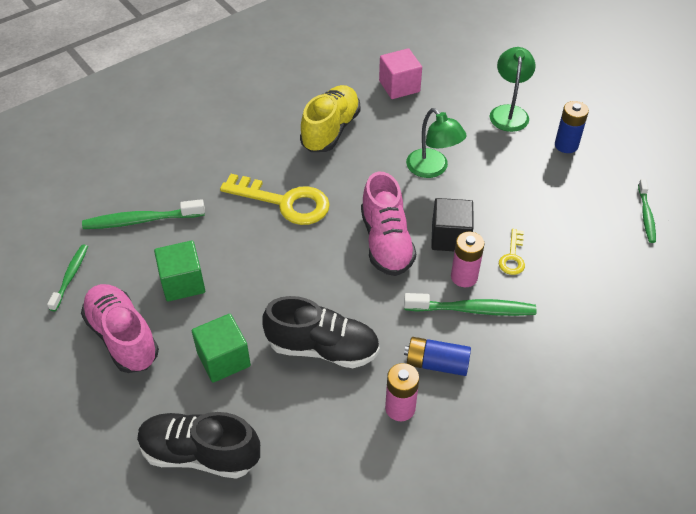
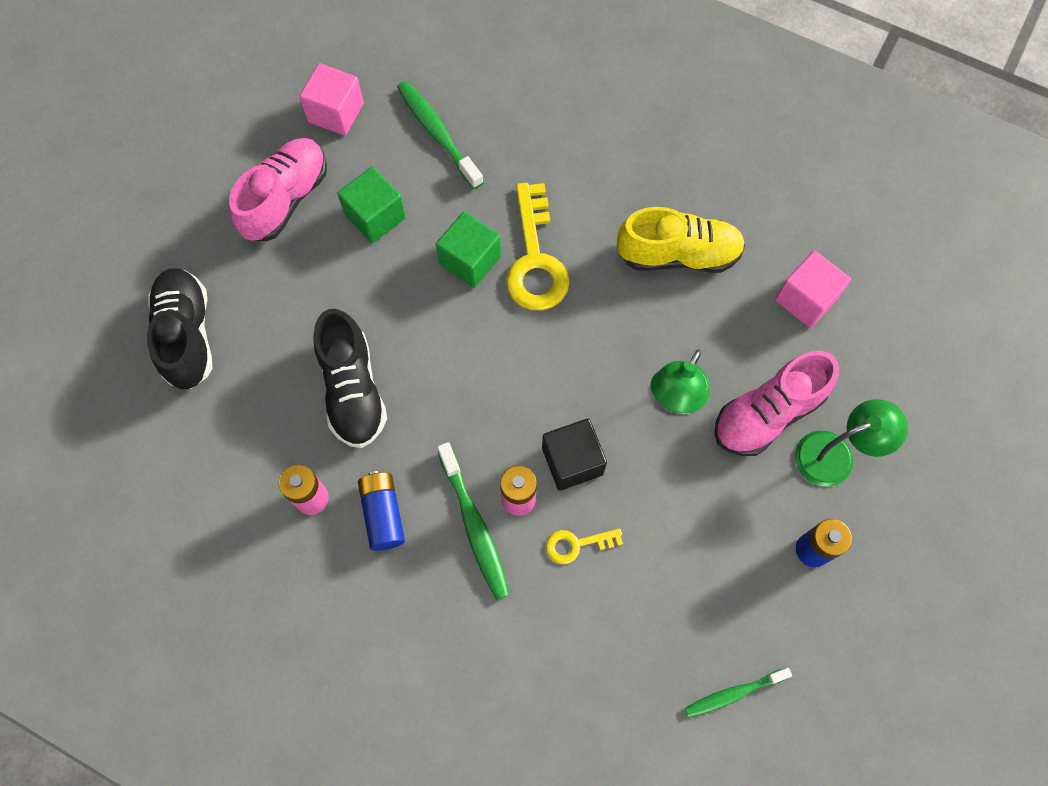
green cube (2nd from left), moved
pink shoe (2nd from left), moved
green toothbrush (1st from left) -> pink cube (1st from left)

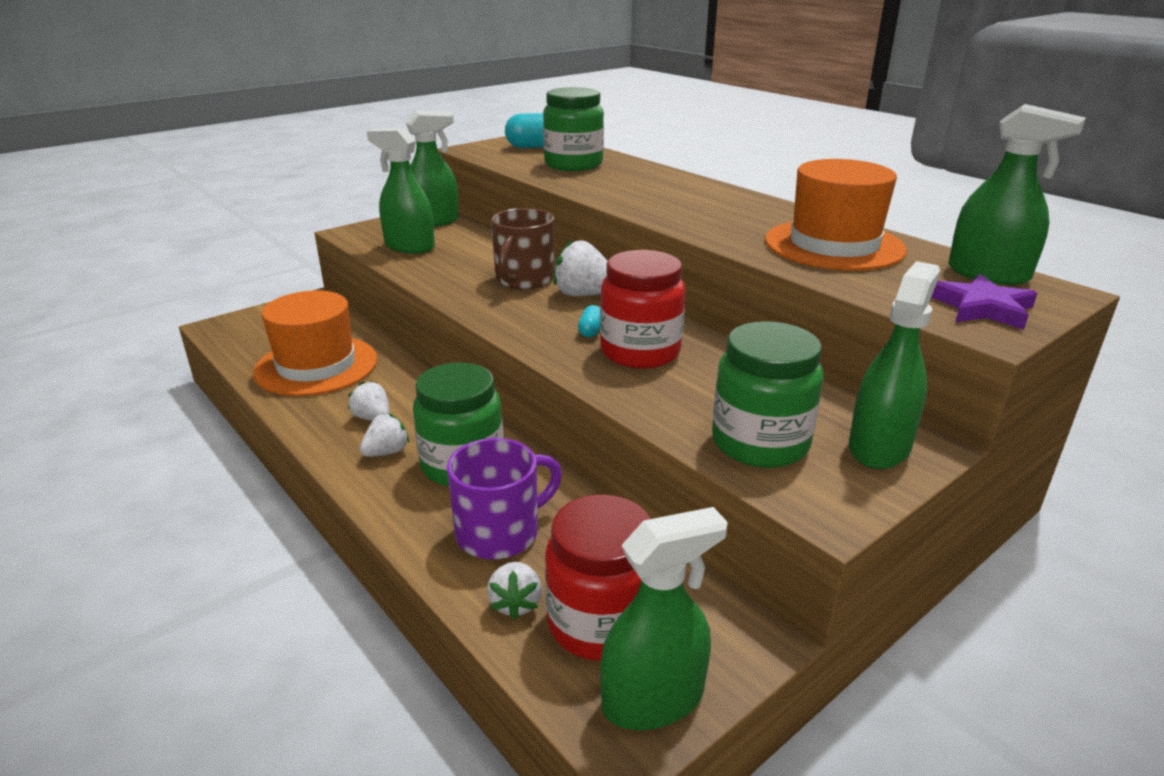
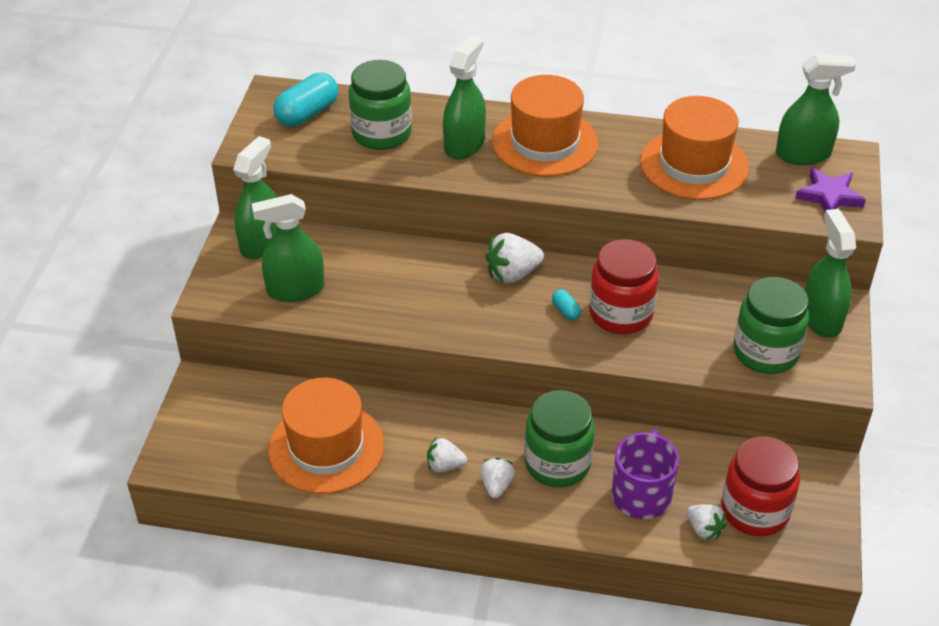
brown mug -> none
none -> orange hat (2nd from left)
green spray bottle (3rd from left), moved

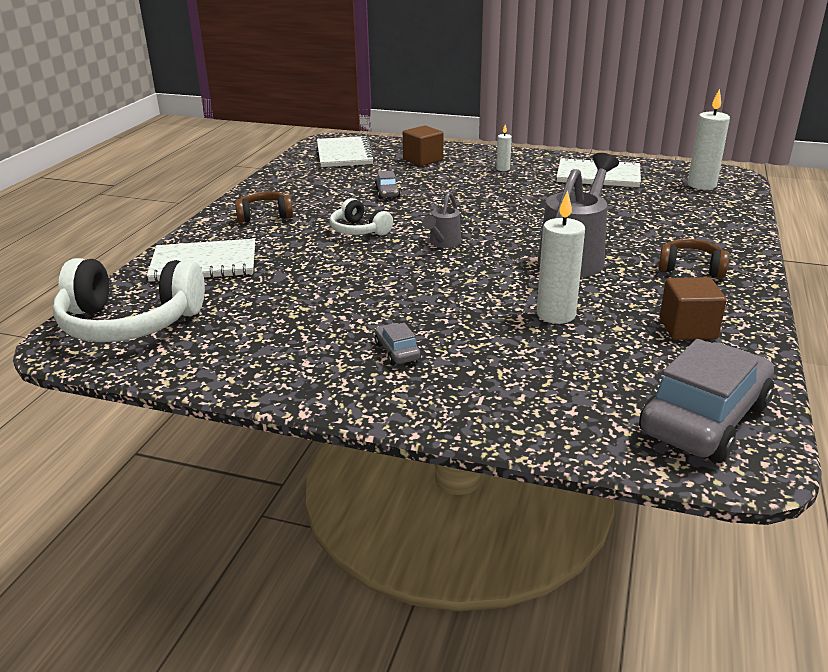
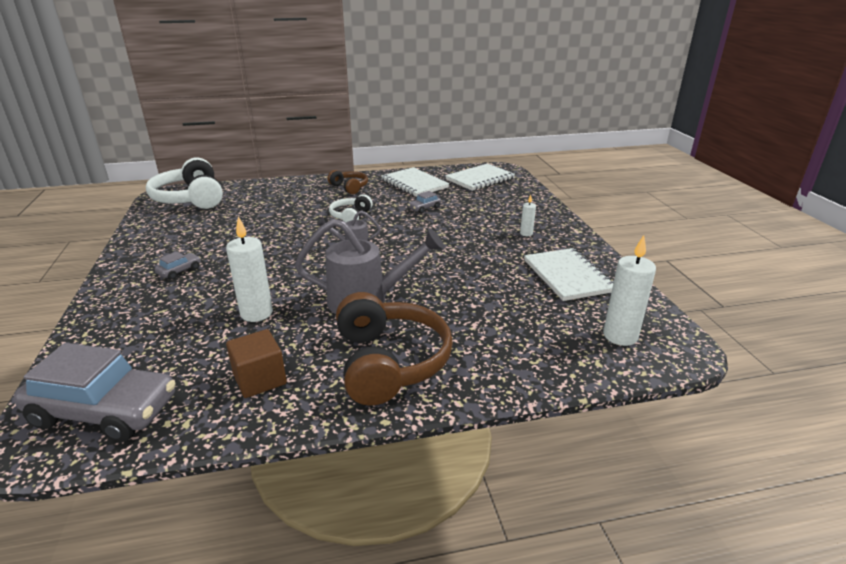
brown cube (1st from left) -> none
white notebook (1st from left), moved
brown headphones (2nd from left), x1.89

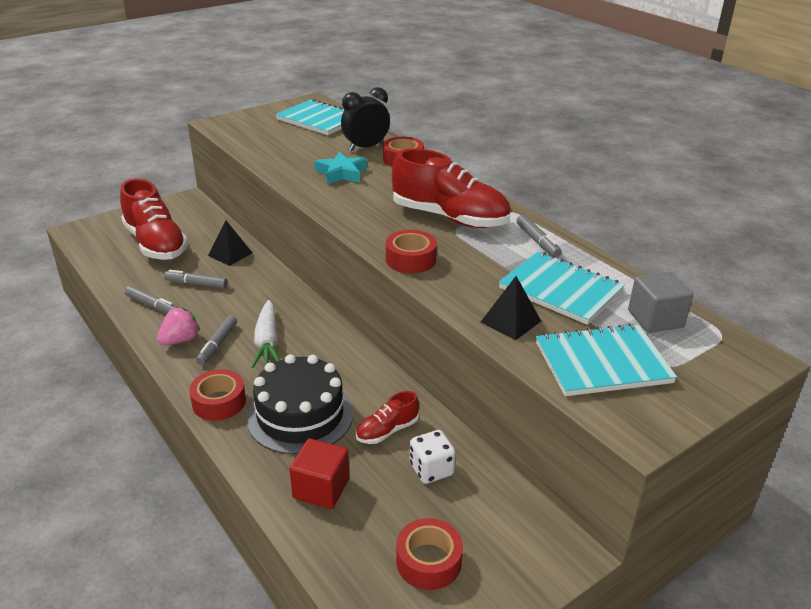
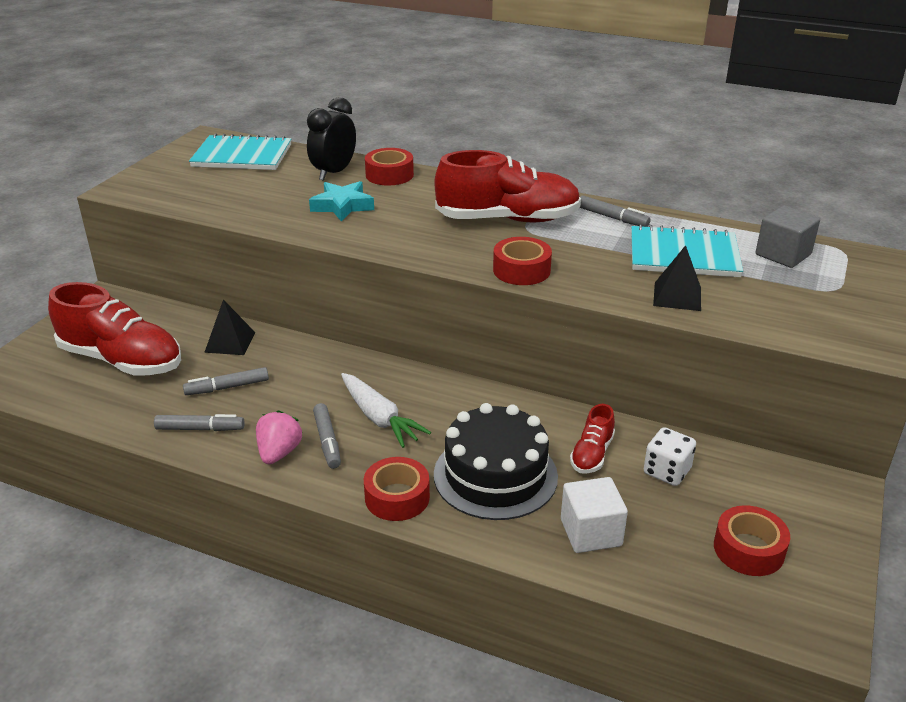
turquoise notebook (3rd from left) -> none
red cube -> white cube

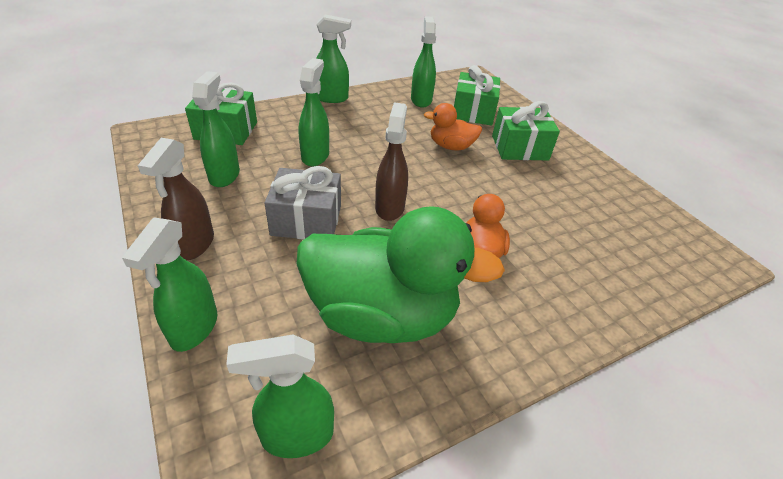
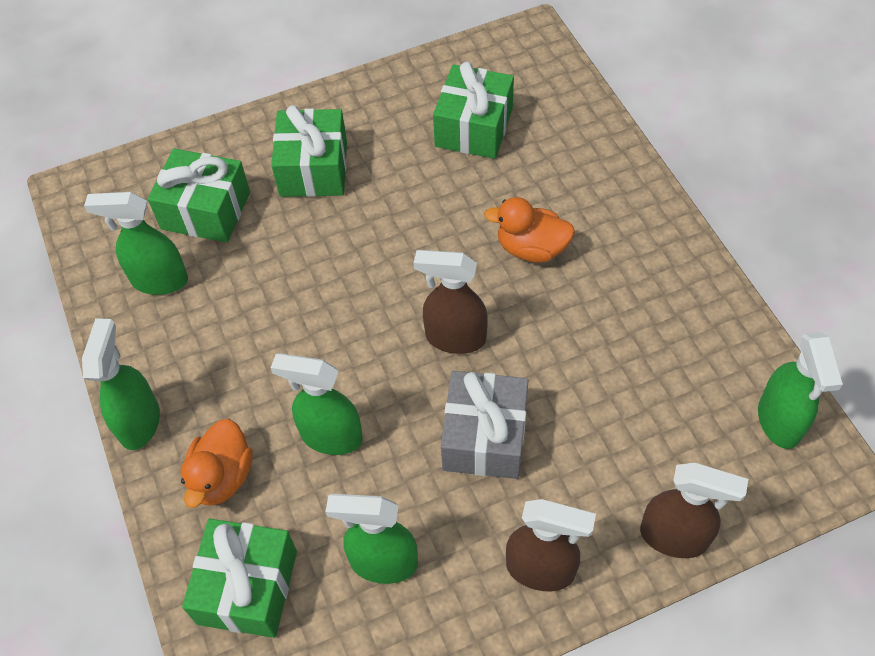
green duck -> none
none -> green gift (4th from left)
orange duck (1st from left), moved
green spray bottle (1st from left) -> brown spray bottle (3rd from left)

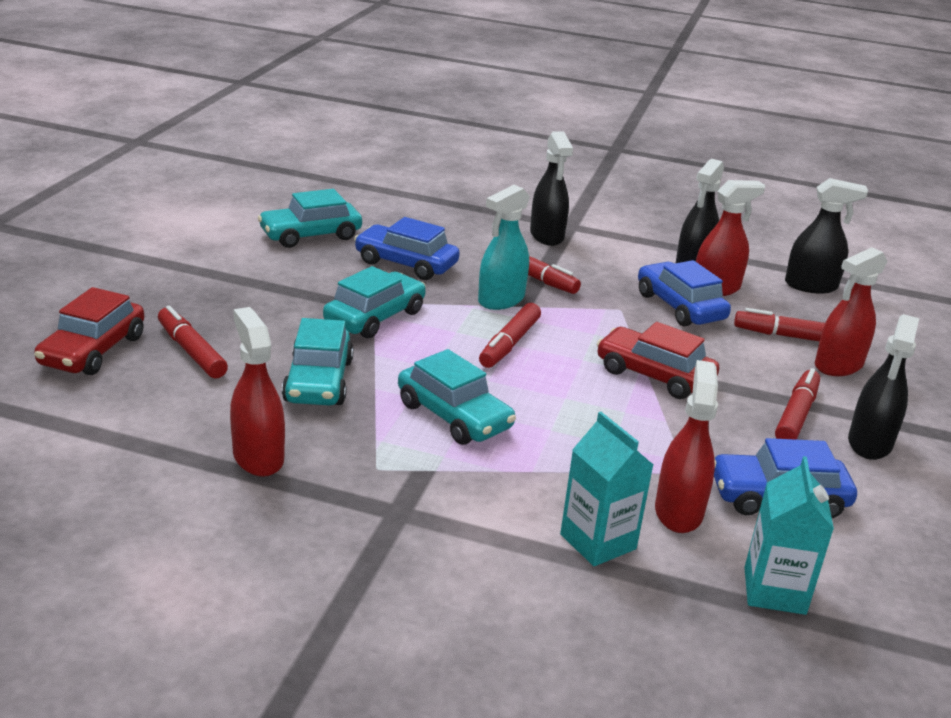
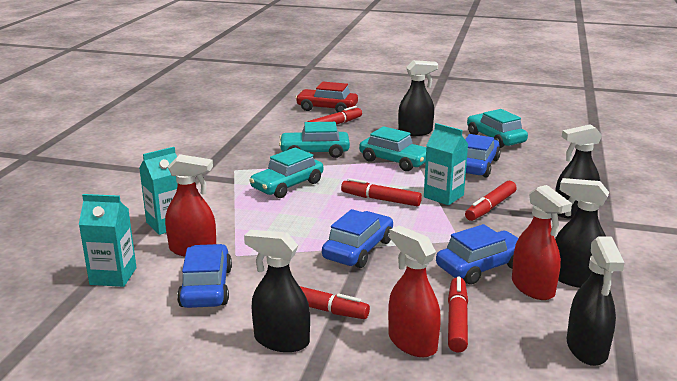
red spray bottle (1st from left) -> none
none -> black spray bottle (2nd from left)
turquoise spray bottle -> turquoise carton (3rd from left)
red car (2nd from left) -> blue car (2nd from left)

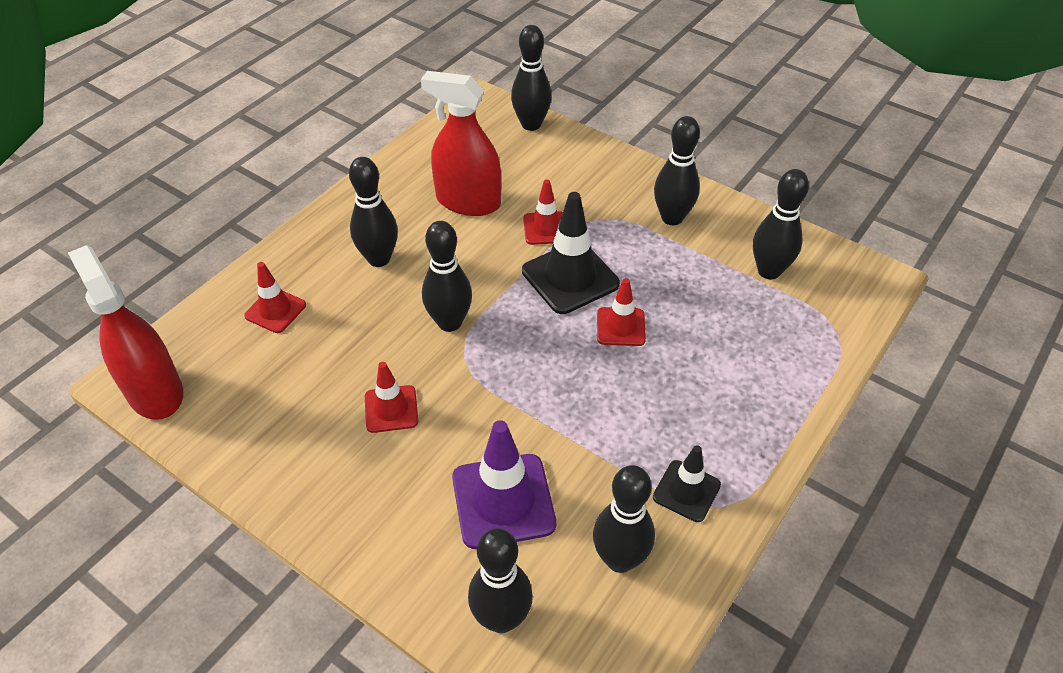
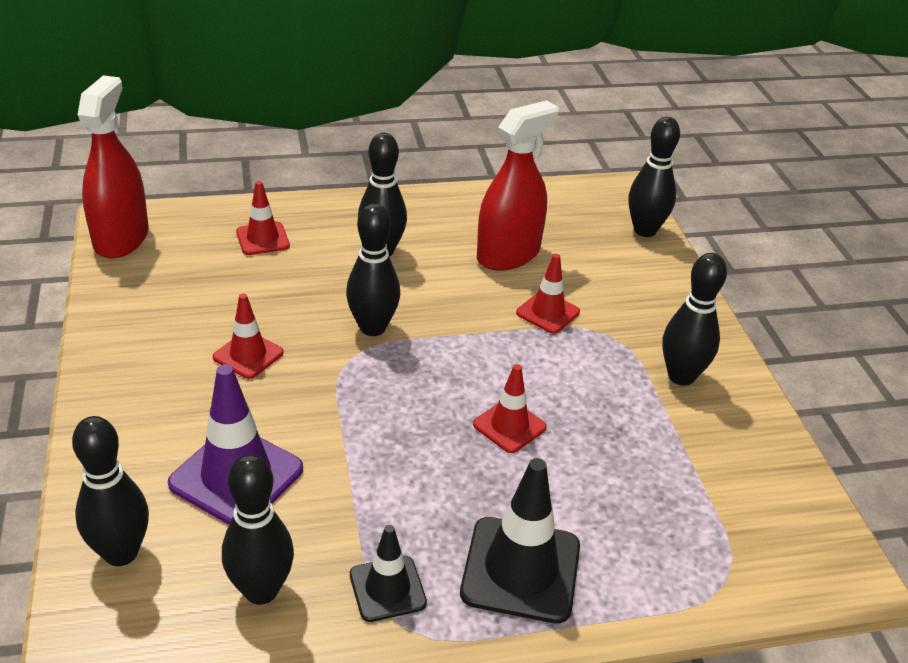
black bowling pin (7th from left) -> none
black traffic cone (1st from left in the first image) -> black traffic cone (2nd from left), moved
red spray bottle (2nd from left), 75 degrees clockwise

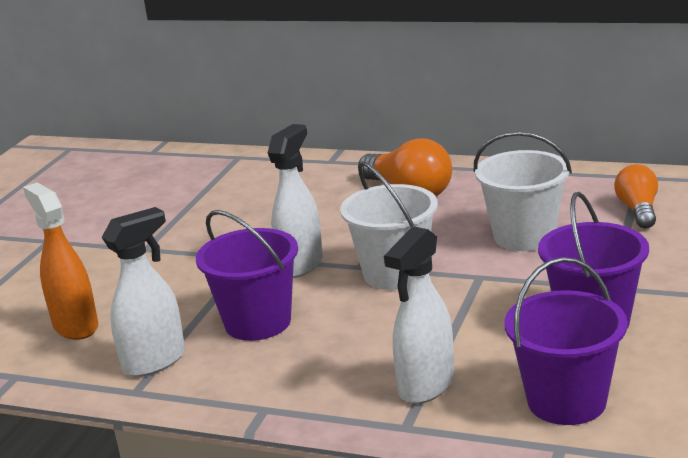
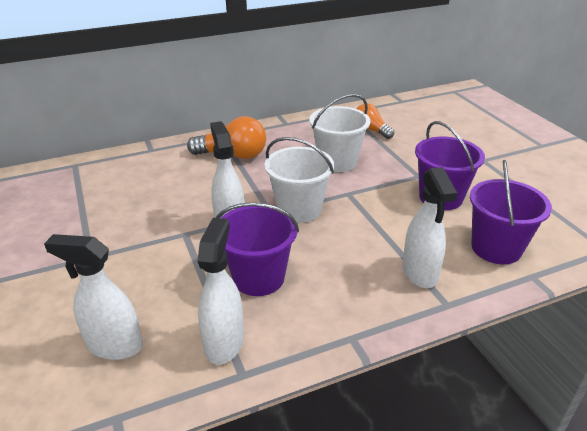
orange spray bottle -> white spray bottle (1st from left)

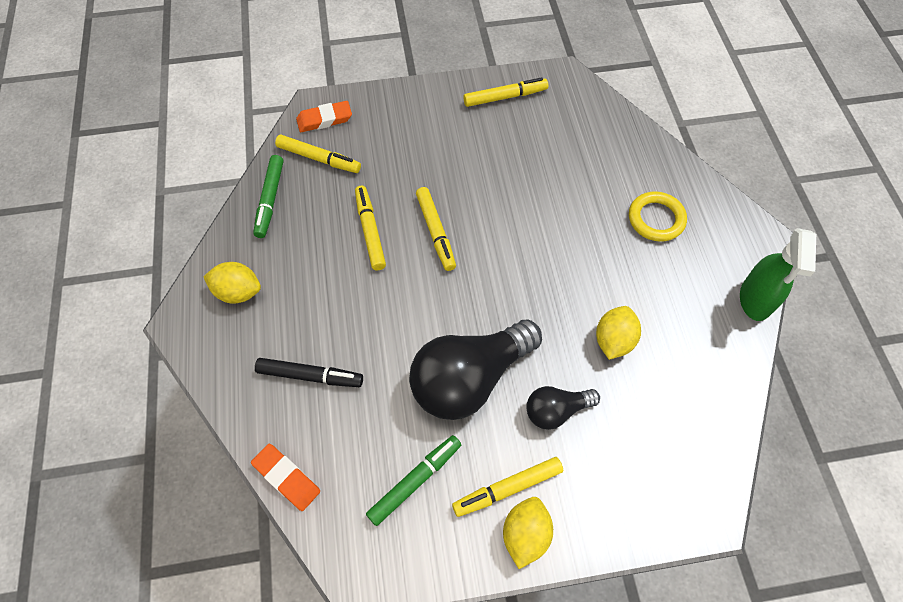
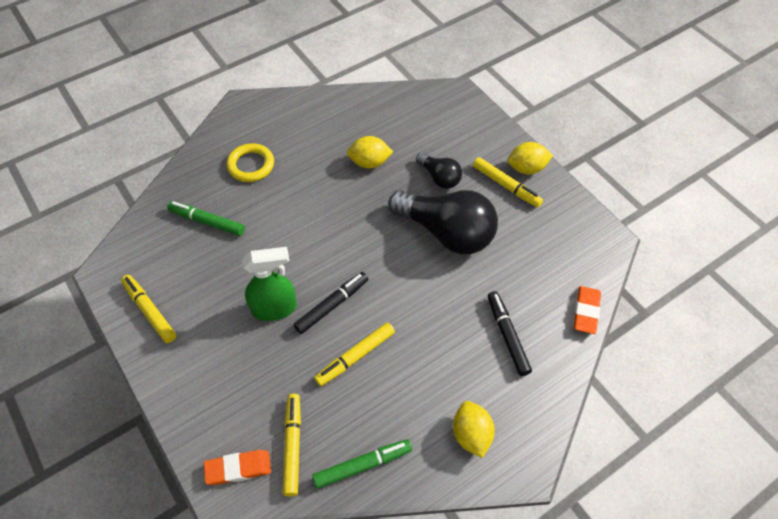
green marker (2nd from left in the first image) -> green marker (1st from left), moved
green spray bottle, moved
yellow marker (3rd from left) -> black marker (1st from left)
orange eraser (2nd from left in the first image) -> orange eraser (1st from left), 60 degrees counterclockwise

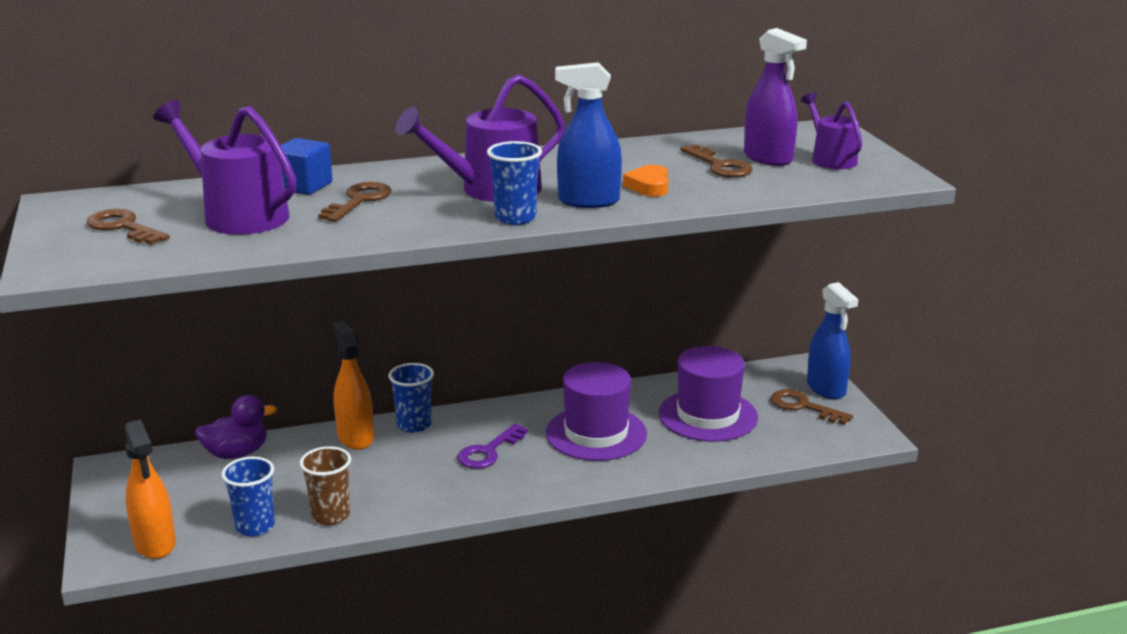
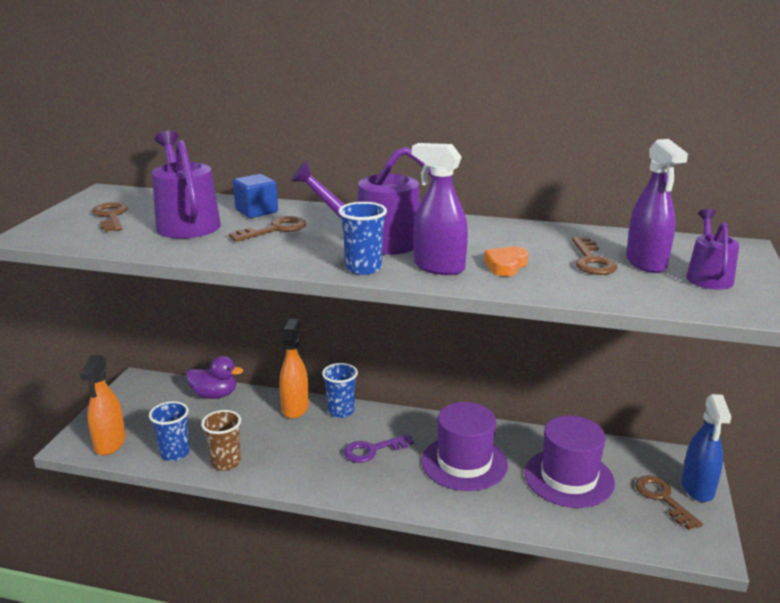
blue spray bottle (1st from left) -> purple spray bottle (1st from left)

